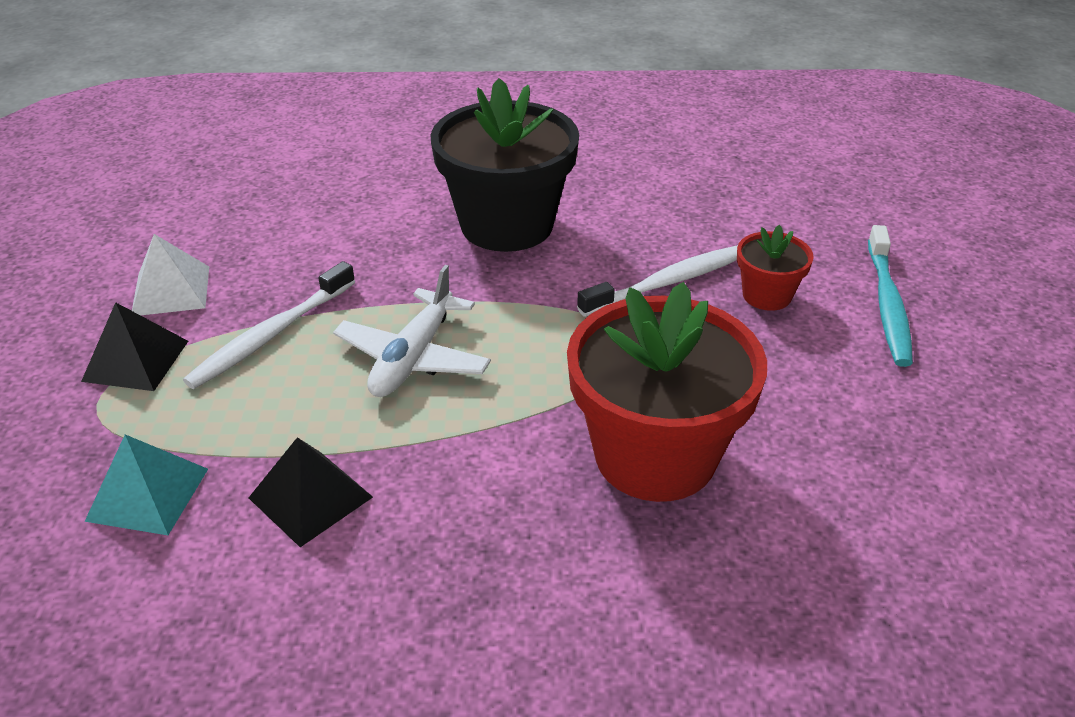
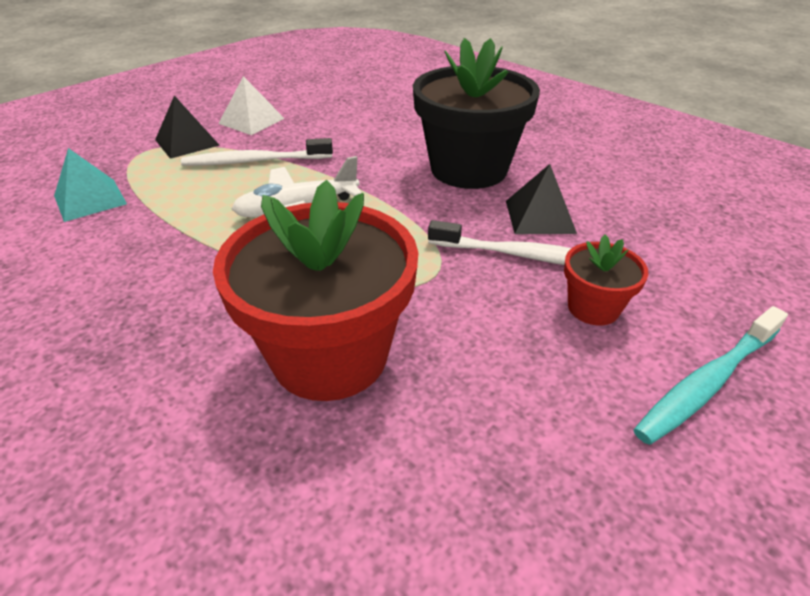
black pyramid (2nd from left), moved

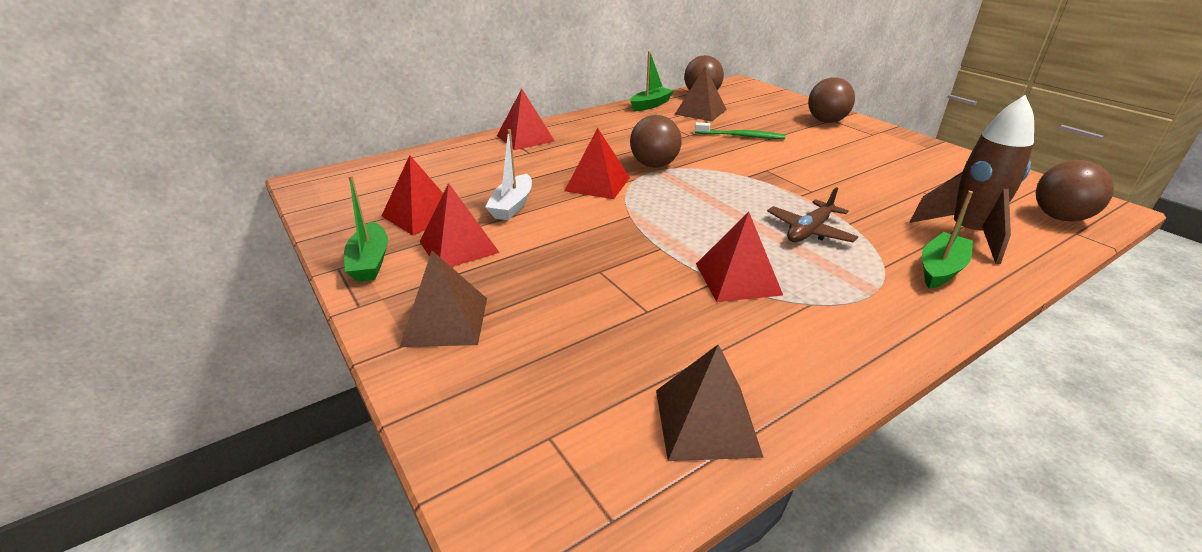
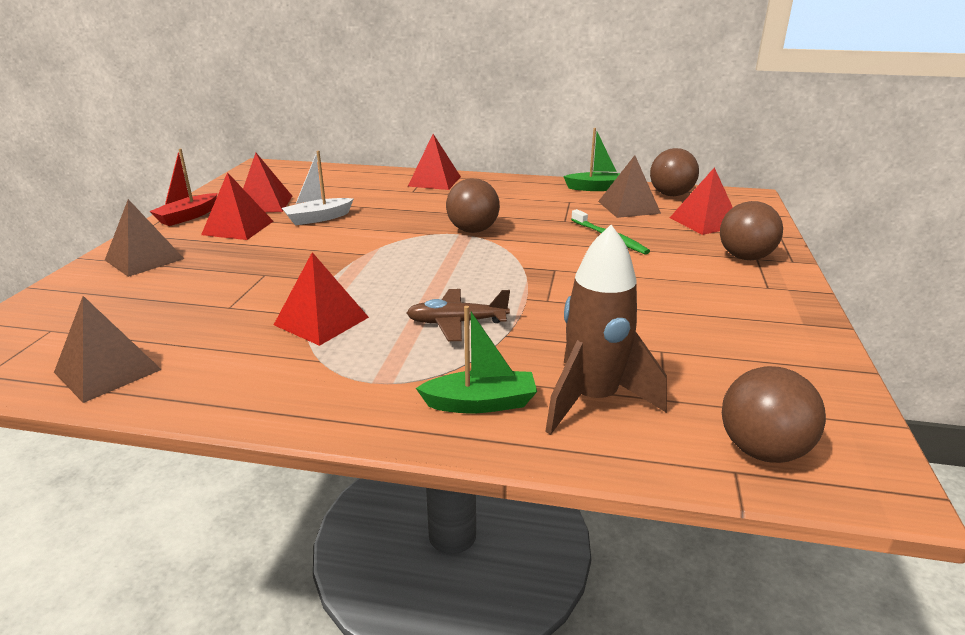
red pyramid (4th from left in the first image) -> red pyramid (5th from left), moved
green boat (1st from left) -> red boat

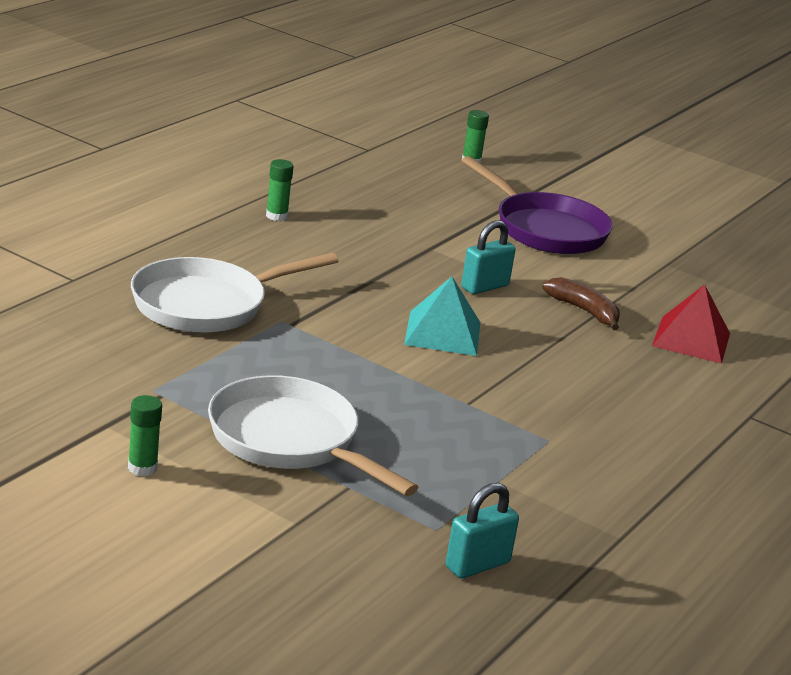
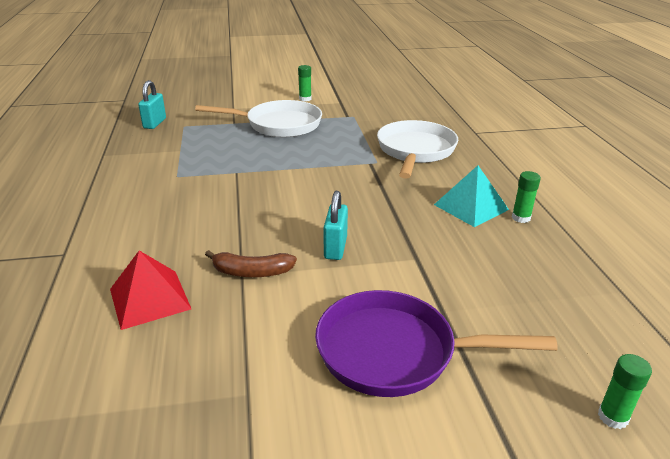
turquoise pyramid, moved

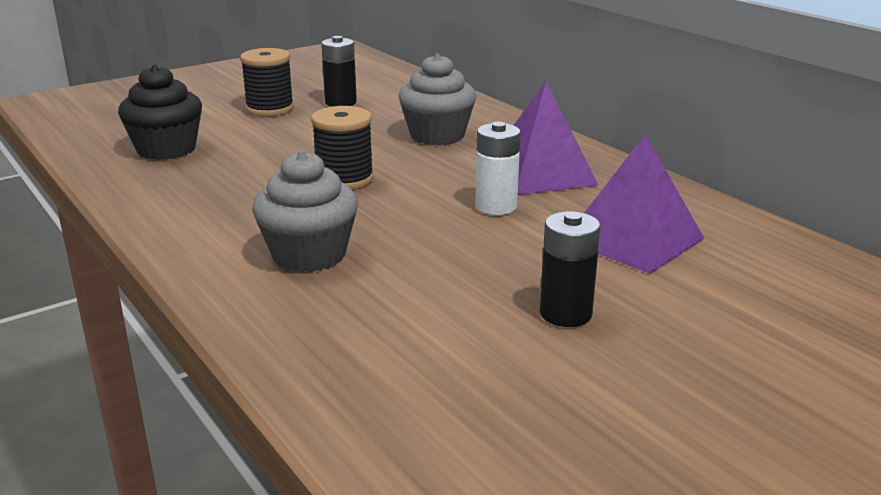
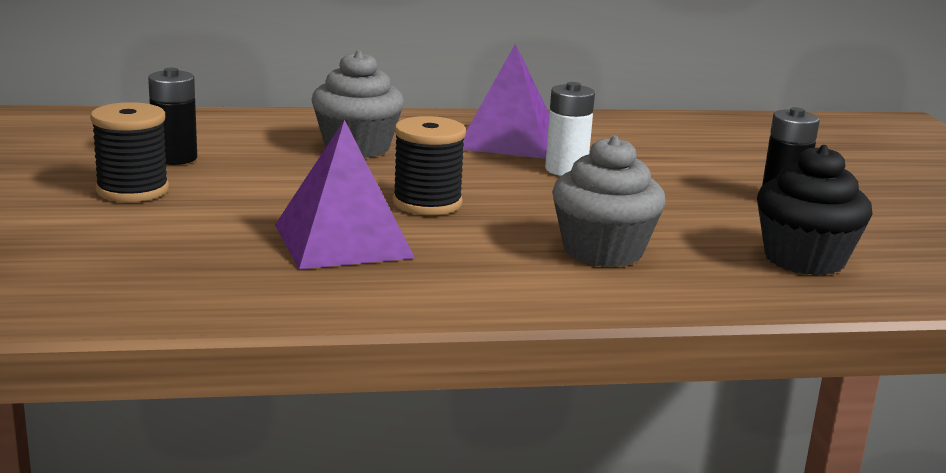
black cupcake, moved
purple pyramid (2nd from left in the first image) -> purple pyramid (1st from left), moved

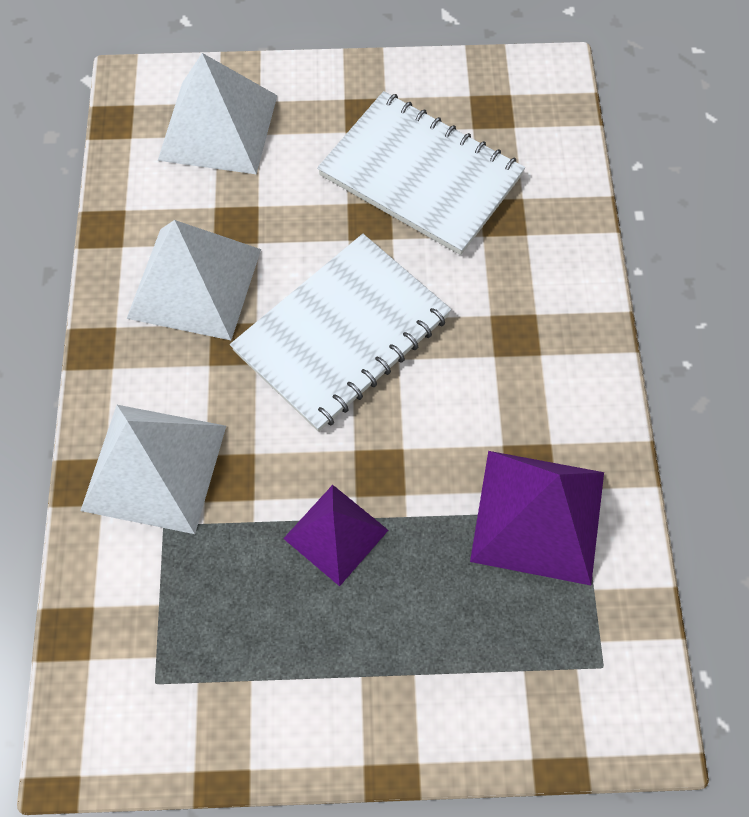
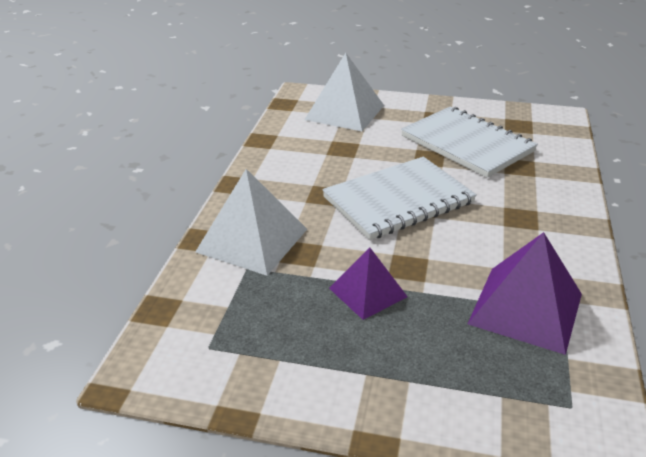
white pyramid (2nd from left) -> none

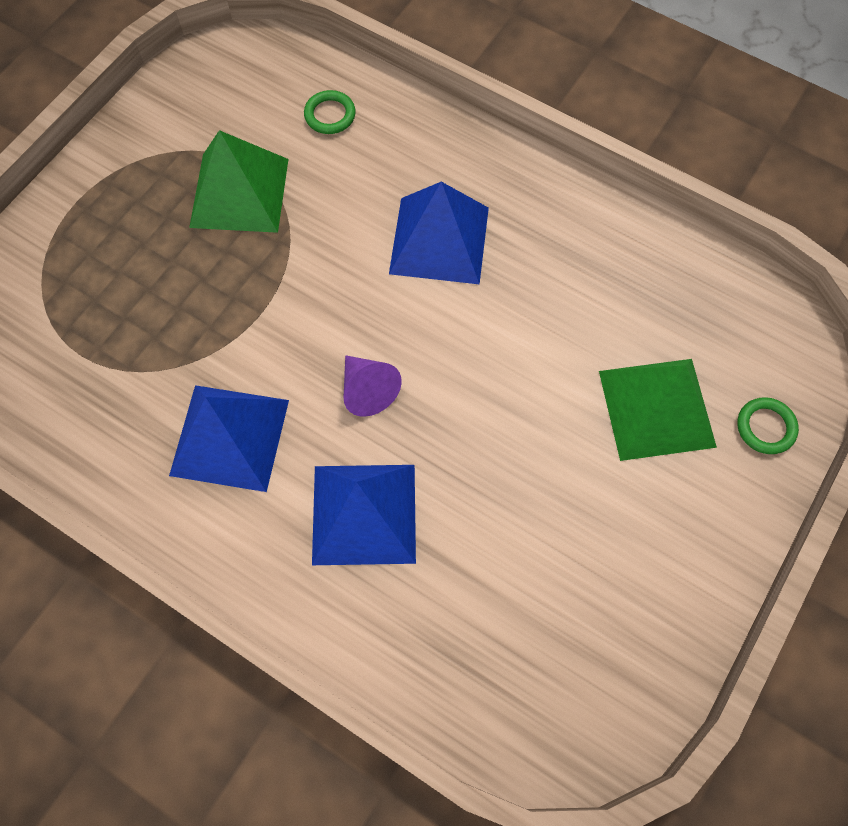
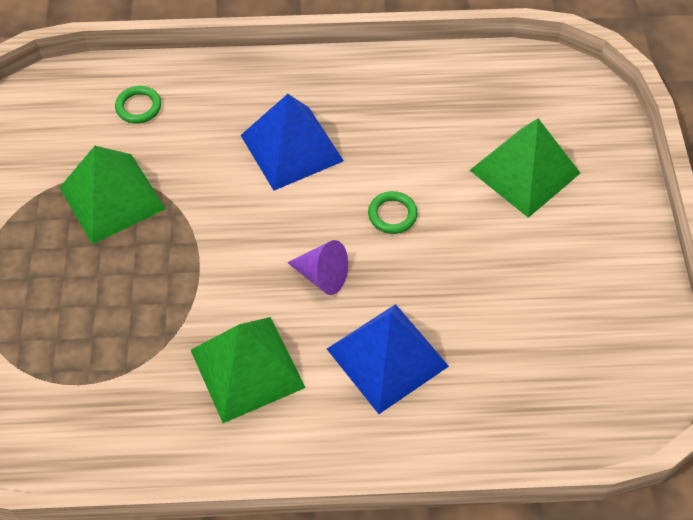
green ring (2nd from left), moved
blue pyramid (1st from left) -> green pyramid (2nd from left)

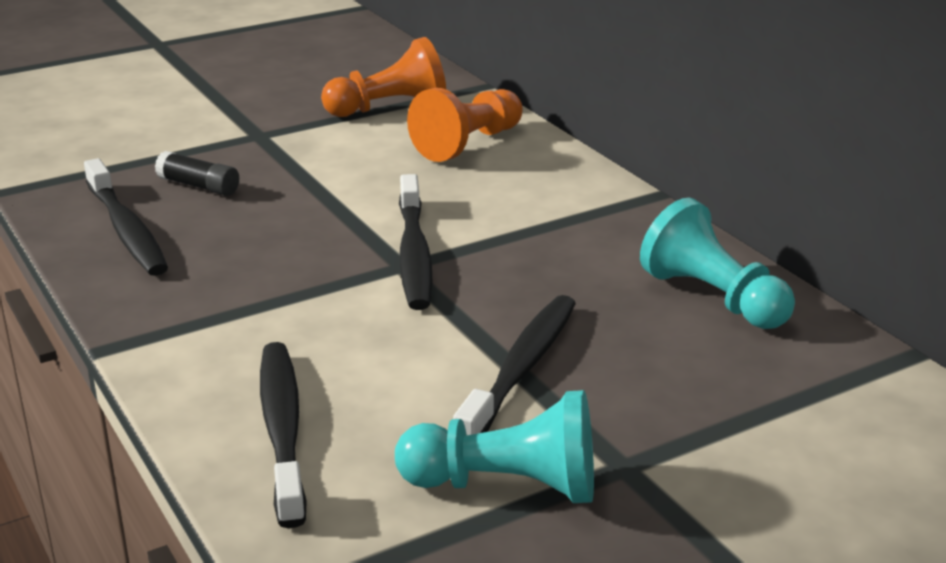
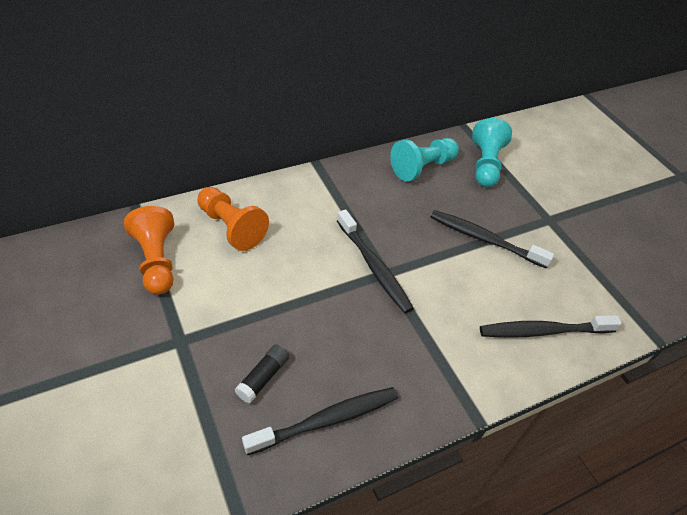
turquoise pawn (1st from left in the first image) -> turquoise pawn (2nd from left), moved
black toothbrush (3rd from left in the first image) -> black toothbrush (2nd from left), 60 degrees clockwise

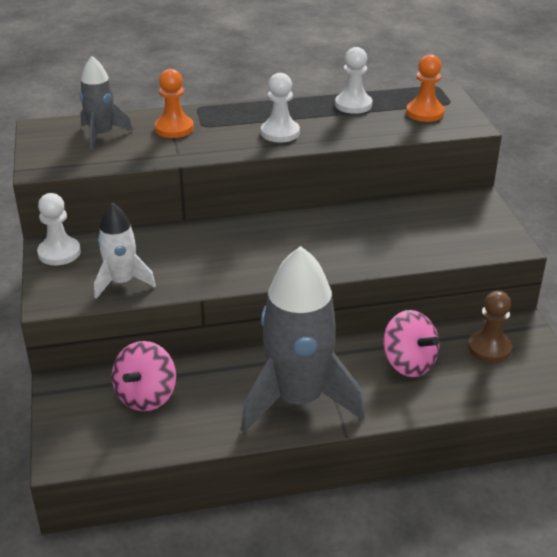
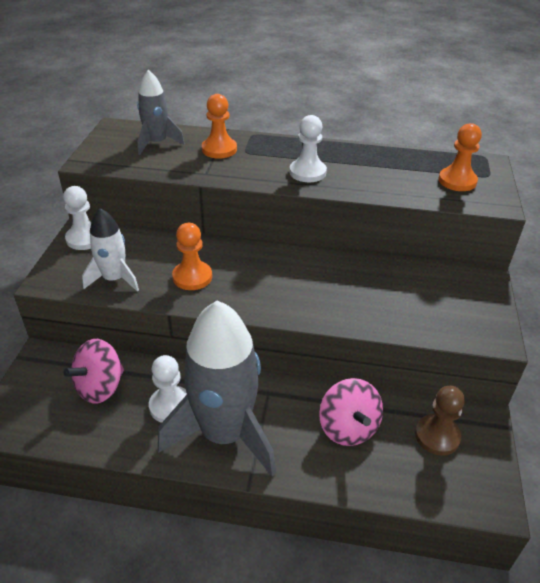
none -> orange pawn (1st from left)
white pawn (3rd from left in the first image) -> white pawn (2nd from left), moved

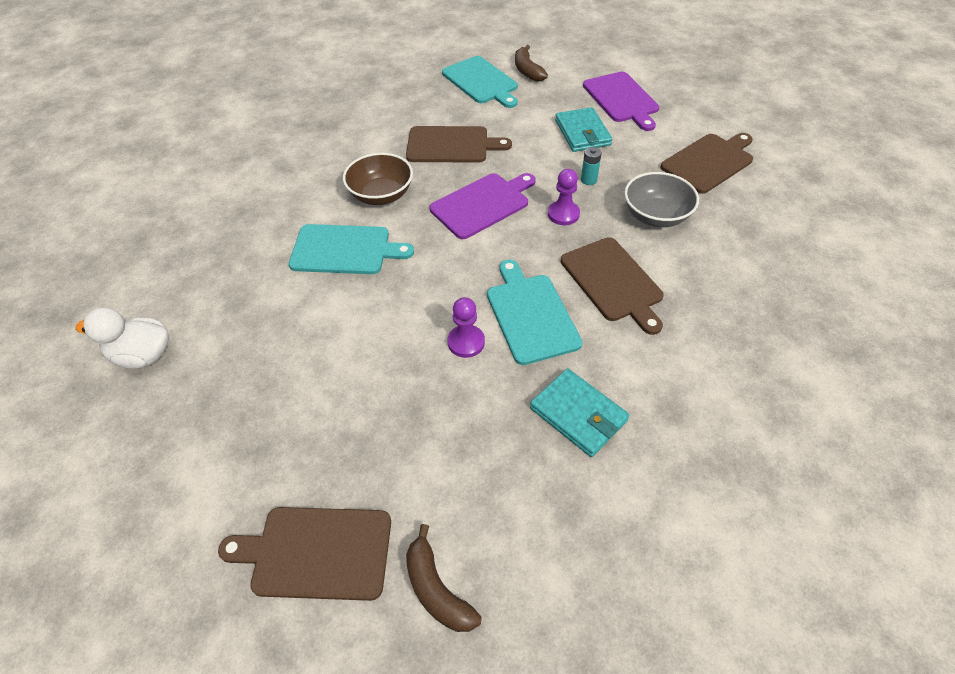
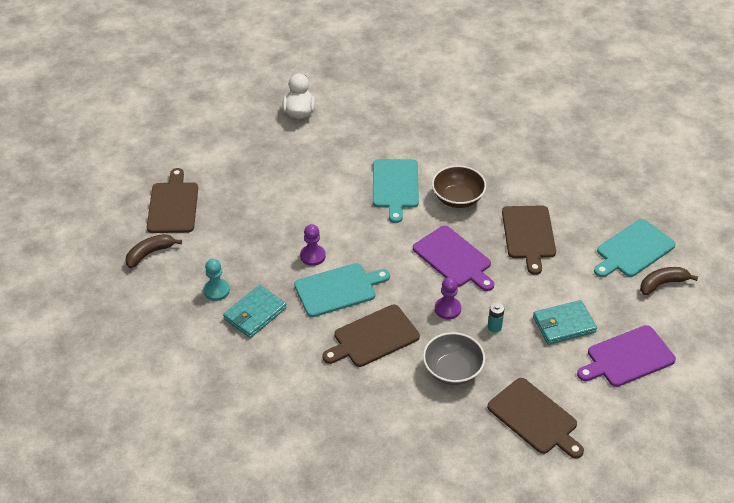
none -> turquoise pawn

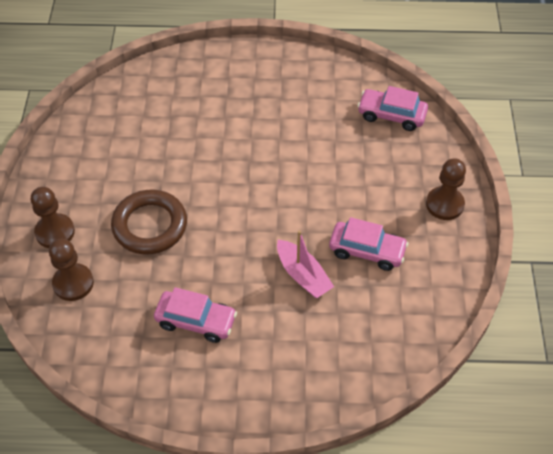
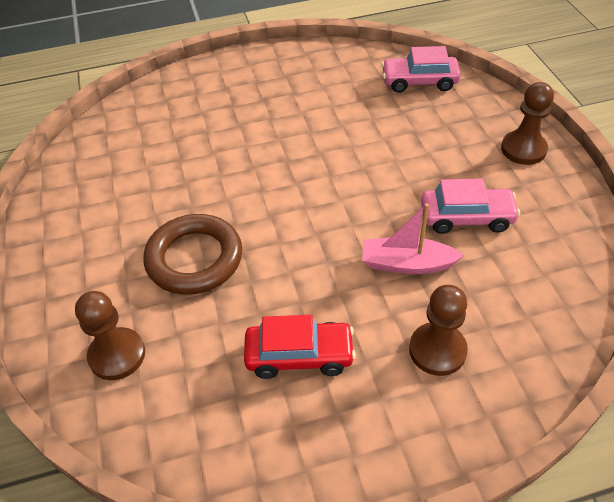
brown pawn (1st from left in the first image) -> brown pawn (2nd from left), moved
pink car (1st from left) -> red car
pink boat, 150 degrees clockwise

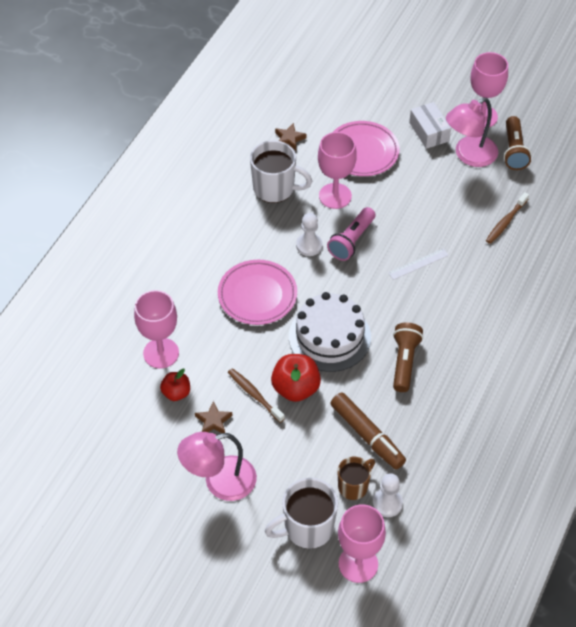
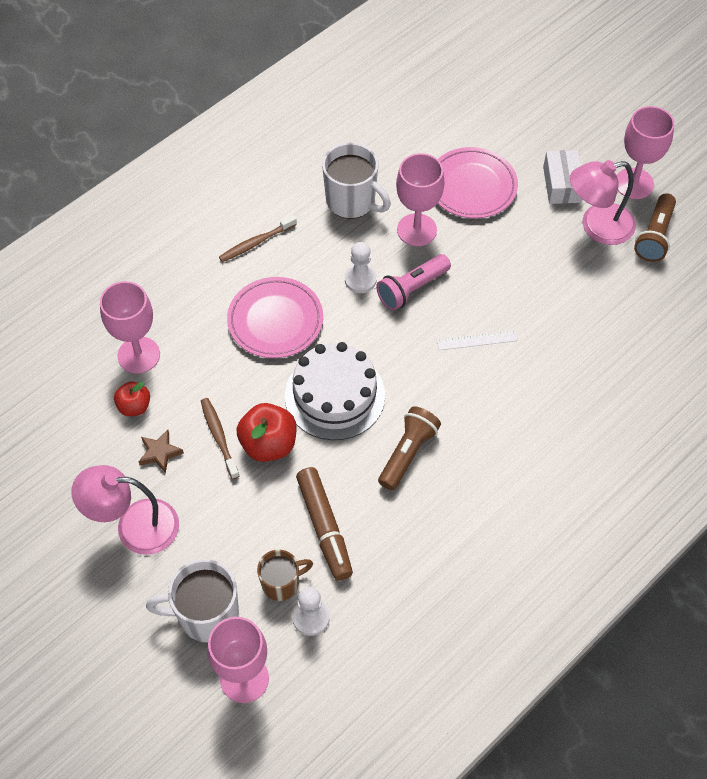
brown star (2nd from left) -> none
brown toothbrush (2nd from left), moved

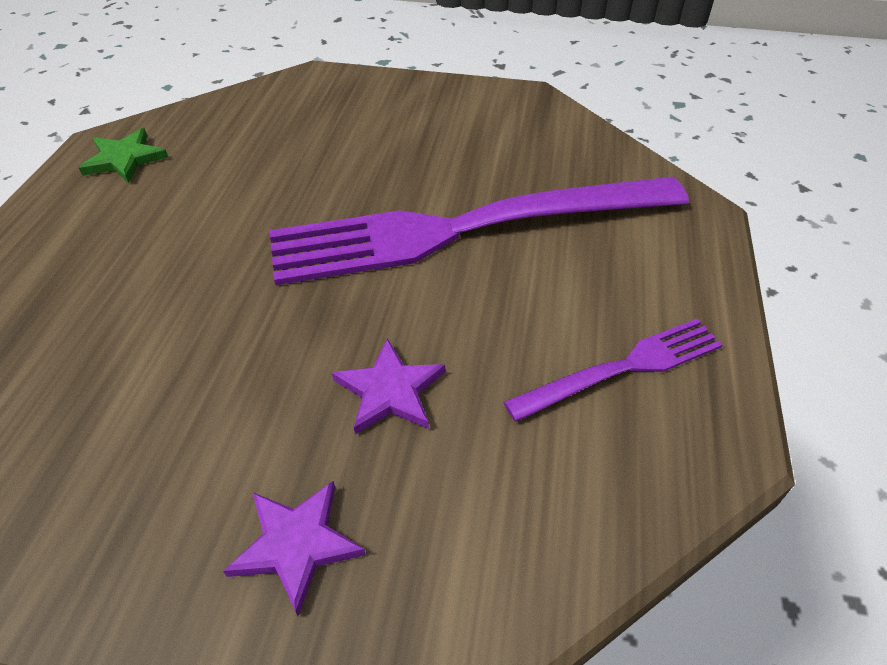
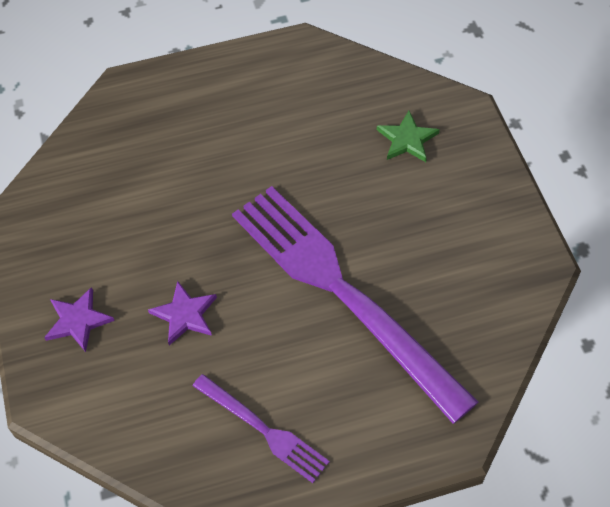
green star, moved

